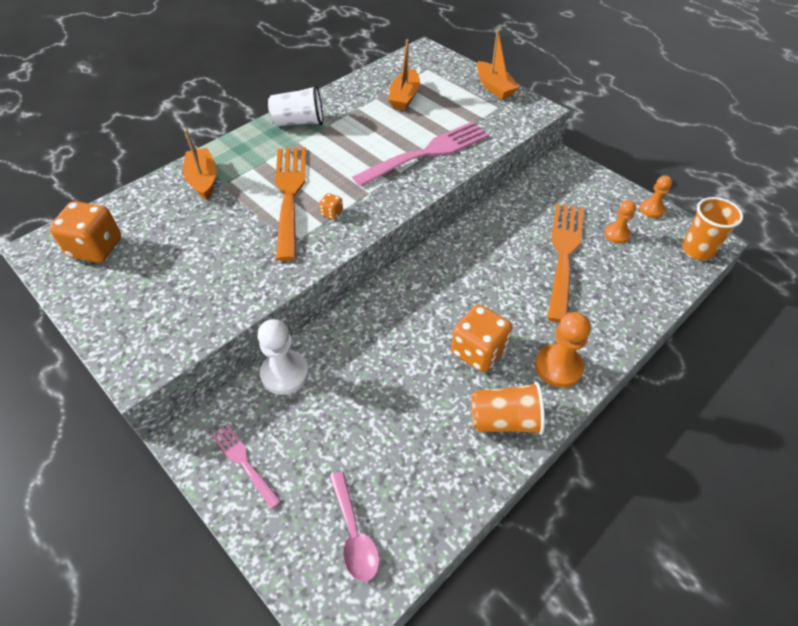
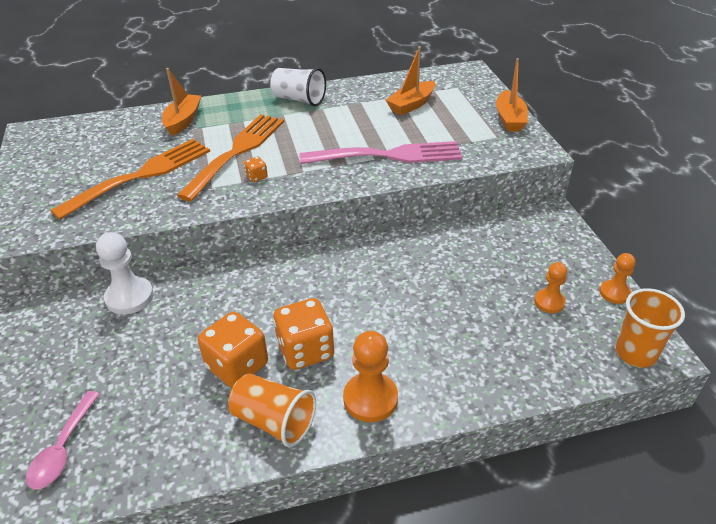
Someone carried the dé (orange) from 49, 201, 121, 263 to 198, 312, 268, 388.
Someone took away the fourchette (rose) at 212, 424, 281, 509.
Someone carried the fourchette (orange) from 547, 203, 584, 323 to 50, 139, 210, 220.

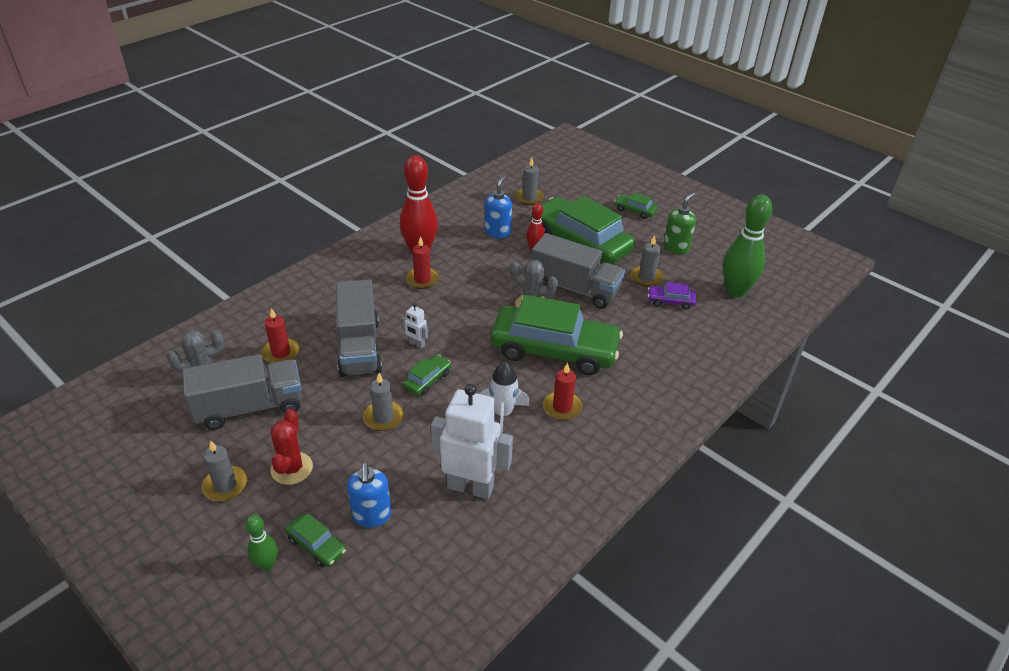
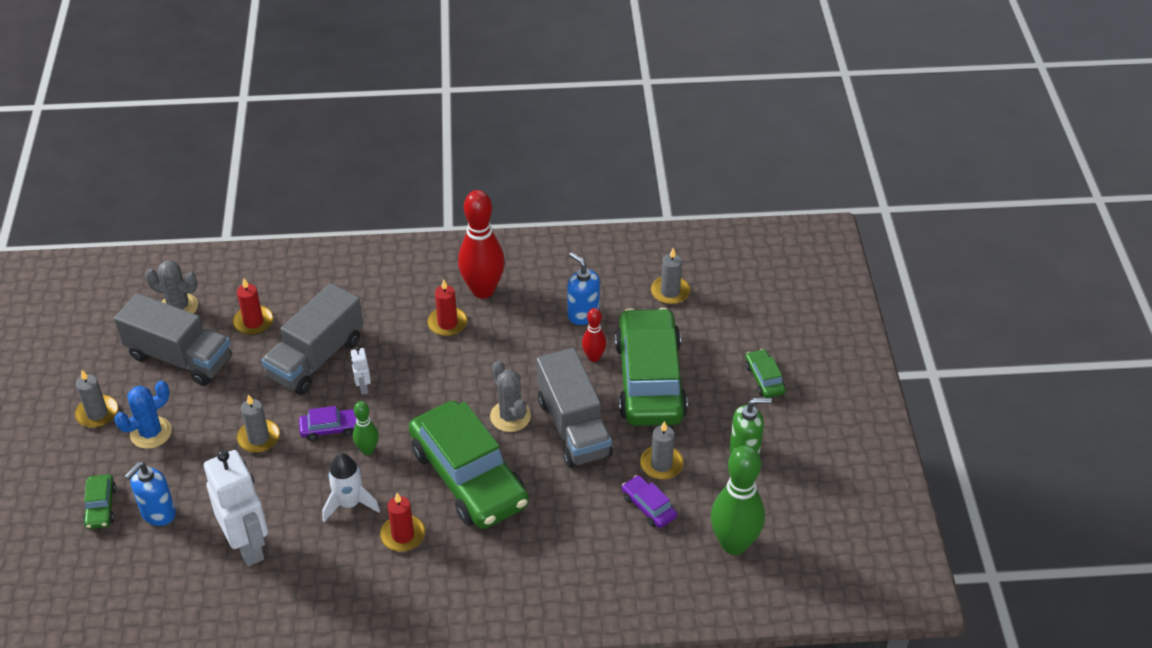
Someone carried the quille (vert) from 245, 515, 278, 571 to 353, 401, 379, 455.
Someone repainted the cactus (rouge) at 270, 409, 313, 485, which became the cactus (bleu) at 114, 381, 172, 449.
Someone repainted the voiture (vert) at 403, 355, 451, 396, which became the voiture (violet) at 299, 406, 357, 441.
Someone rotated the distributeur de savon (bleu) at 485, 176, 512, 238 by 105 degrees counterclockwise.

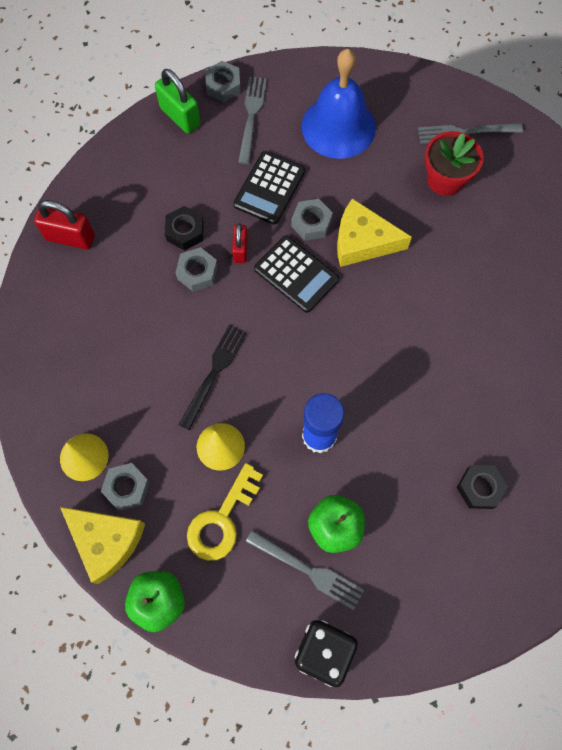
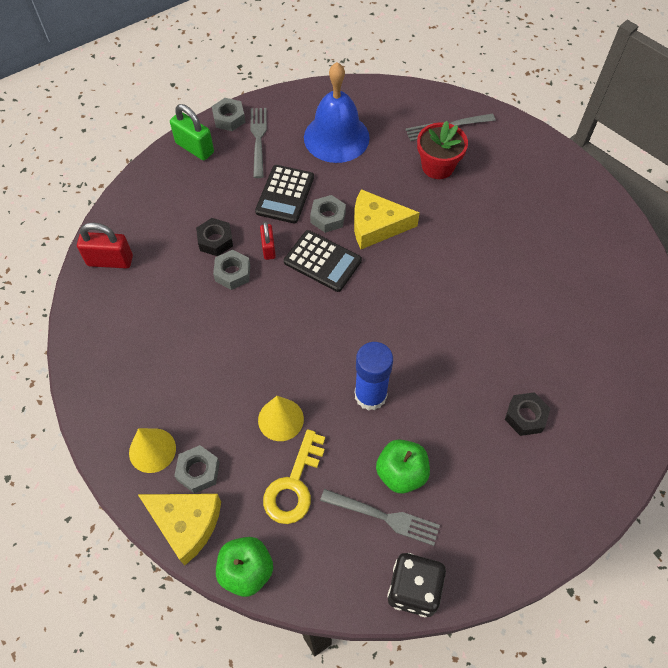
Someone took away the fourchette (noir) at 178, 325, 247, 430.

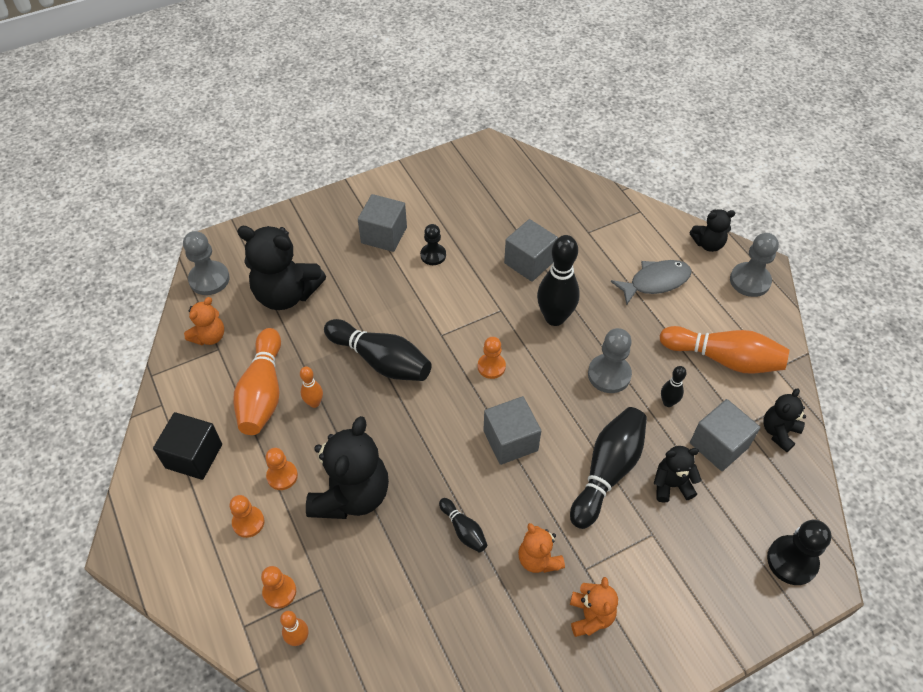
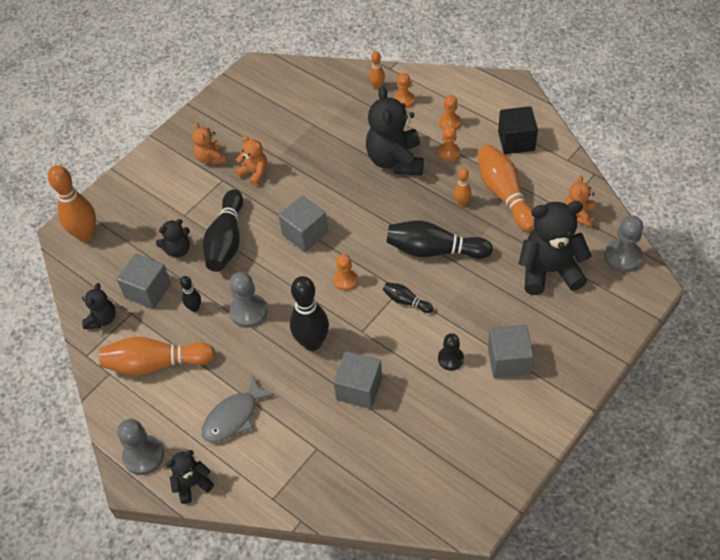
Someone carried the quille (noir) from 439, 498, 487, 553 to 383, 282, 433, 313.
Someone swapped the pion (noir) at 767, 520, 831, 585 for the quille (orange) at 48, 165, 96, 242.

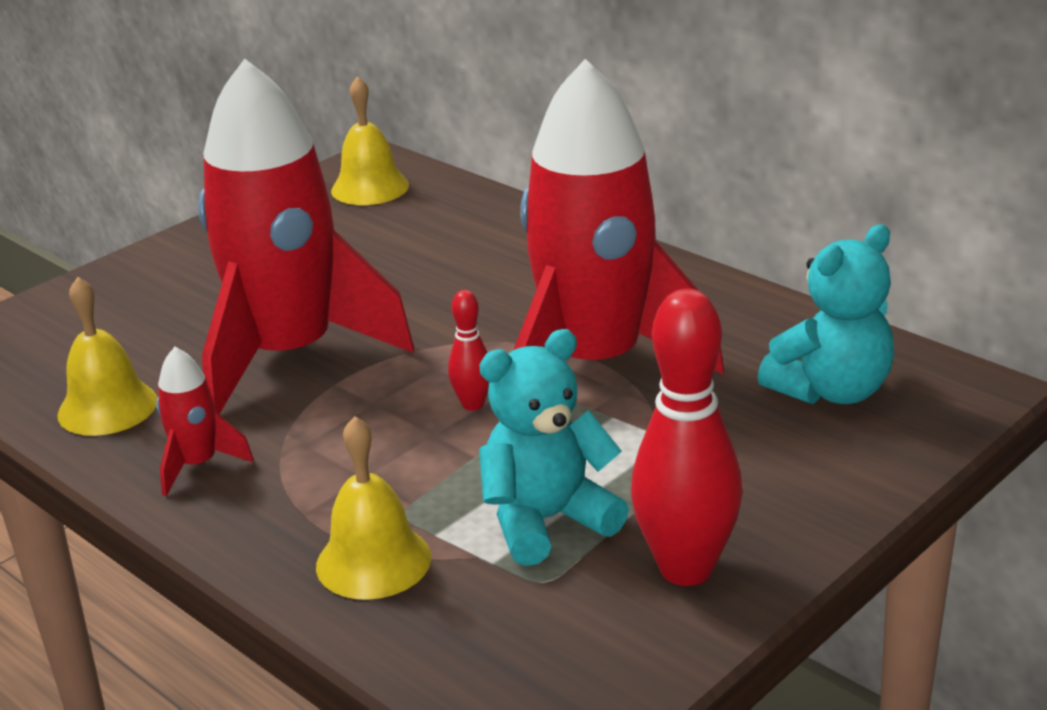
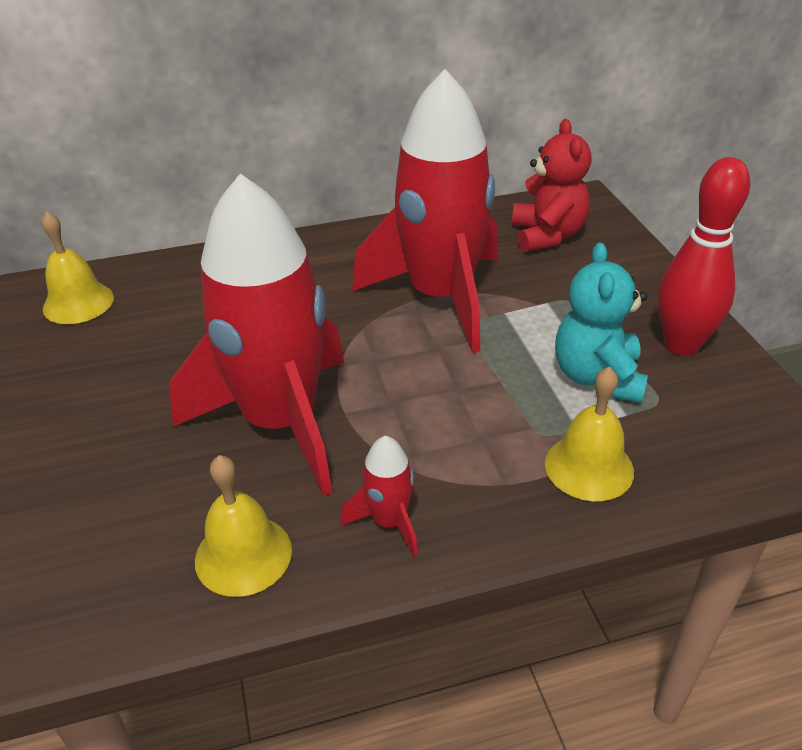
Someone took away the quille (rouge) at 448, 290, 489, 411.
Someone repainted the ours en peluche (turquoise) at 758, 224, 894, 404, which became the ours en peluche (rouge) at 512, 119, 592, 252.

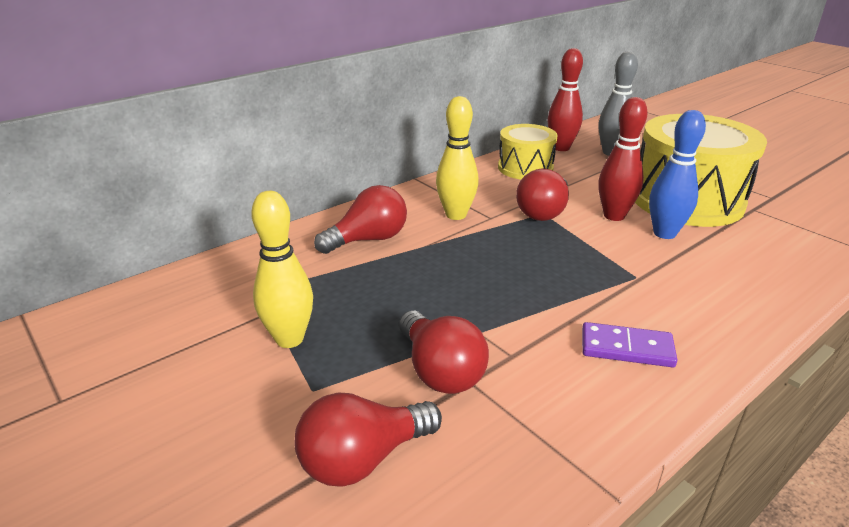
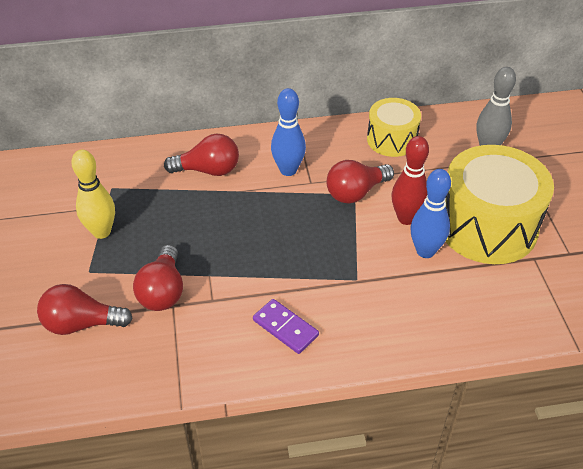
Someone repainted the quille (jaune) at 436, 96, 479, 220, which became the quille (bleu) at 271, 88, 306, 176.
Someone took away the quille (rouge) at 547, 48, 583, 151.

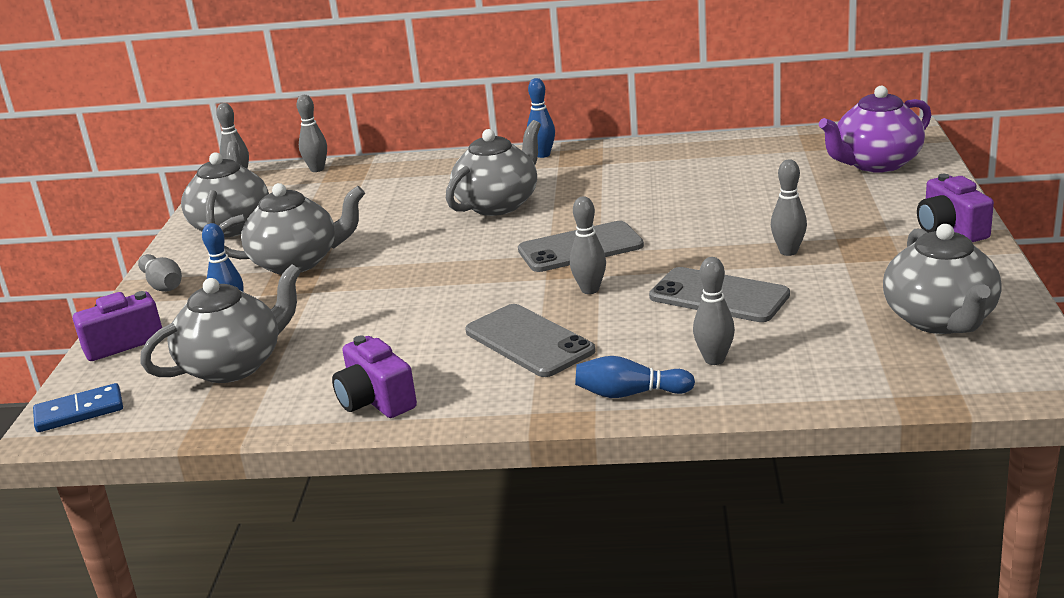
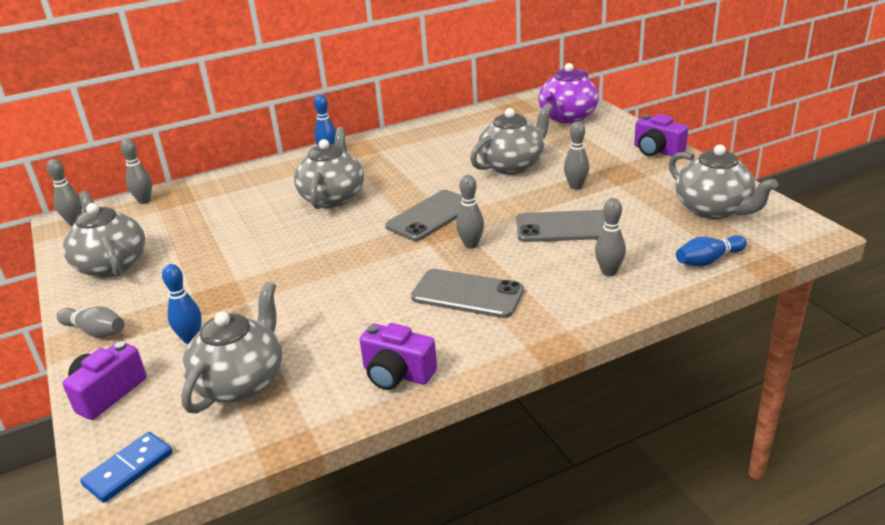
Someone carried the théière (gris) from 219, 183, 365, 275 to 470, 103, 553, 175.
Someone carried the quille (bleu) from 575, 356, 695, 398 to 676, 235, 747, 267.

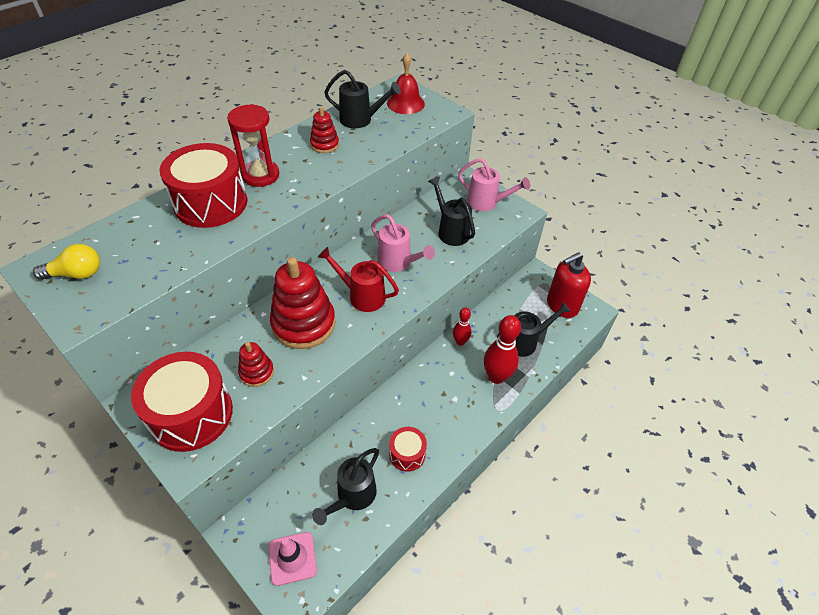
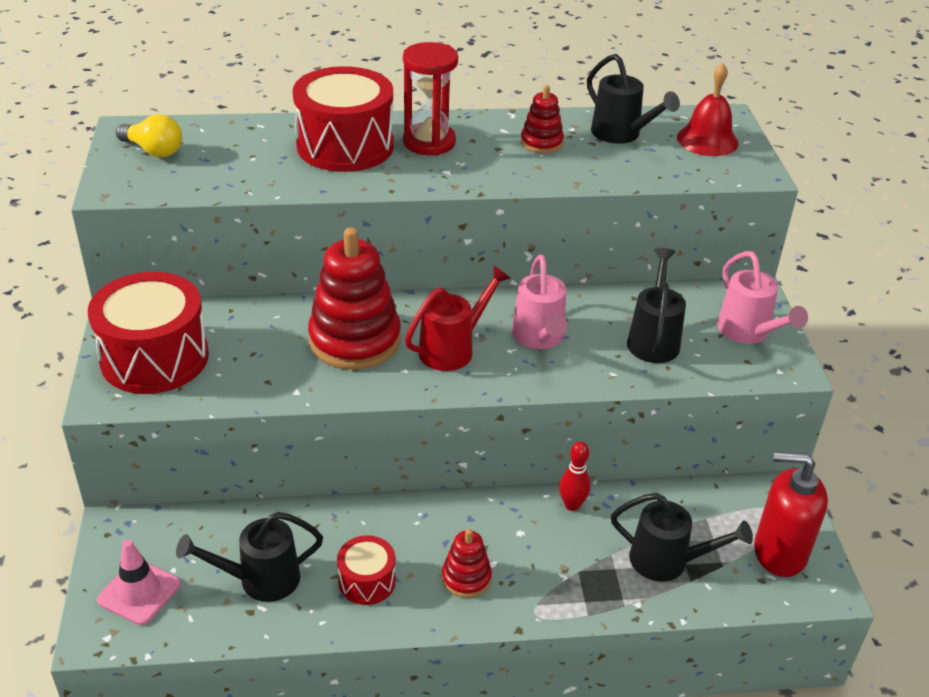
Someone carried the jouet à empiler (rouge) from 238, 342, 274, 387 to 442, 529, 492, 598.
Someone rotated the arrosoir (rouge) at 318, 247, 399, 312 by 75 degrees clockwise.
Someone took away the quille (rouge) at 484, 315, 521, 384.

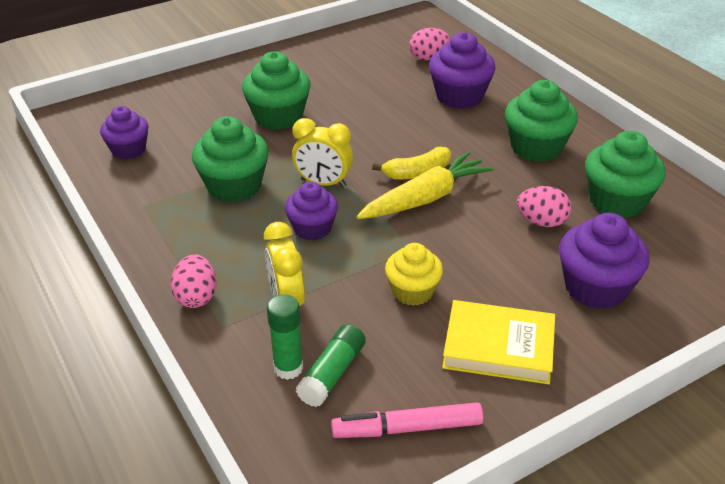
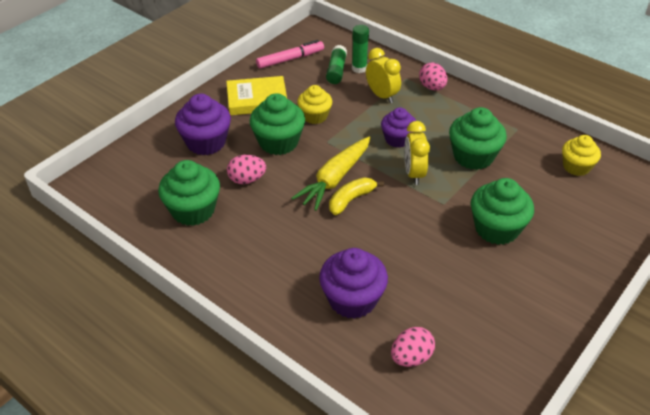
Someone repainted the muffin (violet) at 100, 106, 148, 159, which became the muffin (jaune) at 562, 135, 601, 176.
Someone rotated the réveil (jaune) at 292, 118, 353, 188 by 90 degrees counterclockwise.
Someone carried the muffin (vert) from 505, 80, 578, 162 to 250, 93, 305, 155.

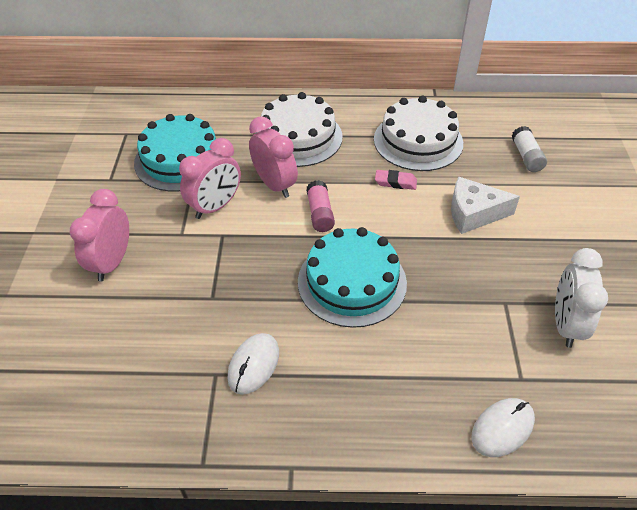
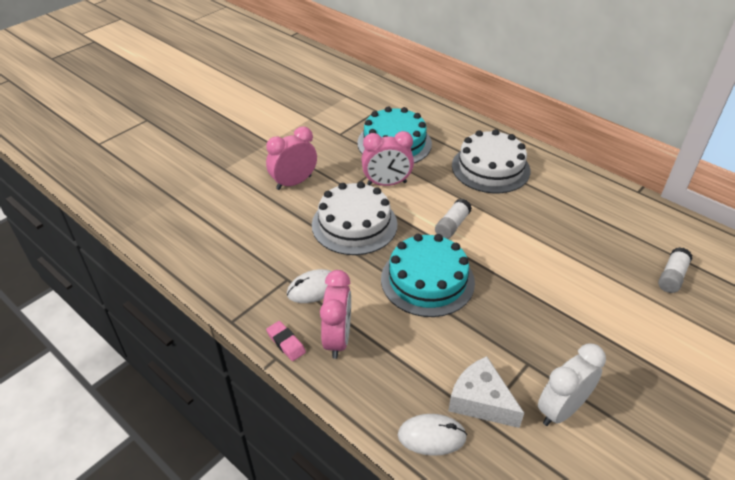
Someone carried the réveil (rose) from 249, 116, 298, 198 to 320, 270, 351, 359.
Someone repainted the bâton de colle (rose) at 306, 180, 335, 232, which became the bâton de colle (blanc) at 435, 198, 472, 239.
Someone carried the gâteau (blanc) from 374, 96, 463, 171 to 312, 181, 397, 255.
Someone carried the gomme (rose) from 375, 170, 417, 190 to 266, 321, 306, 361.
Someone carried the fromage (blanc) from 451, 177, 520, 234 to 448, 356, 524, 428.

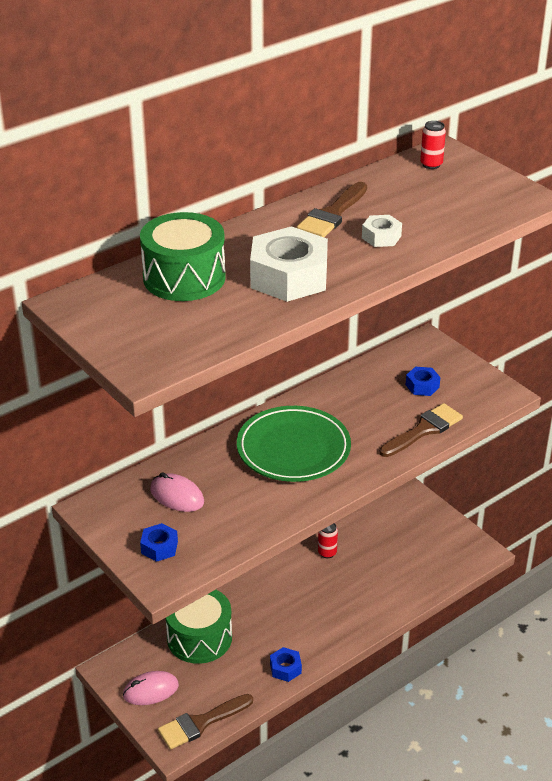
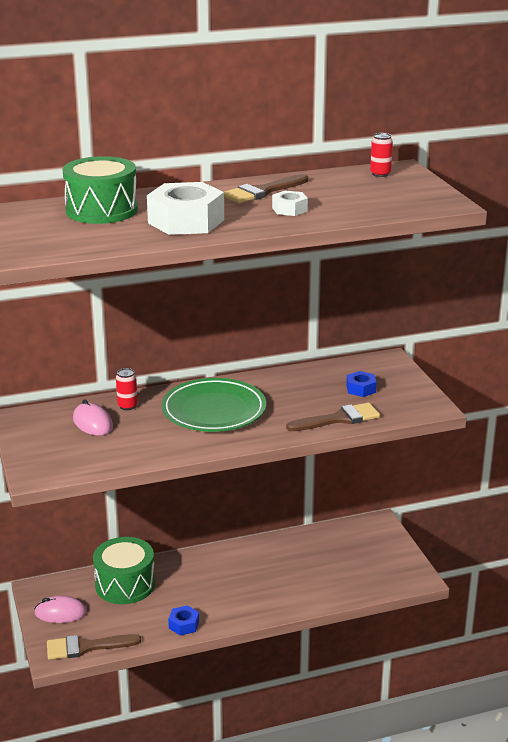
Someone took away the écrou (bleu) at 140, 523, 178, 562.
Someone carried the canette (rouge) from 318, 523, 338, 558 to 116, 368, 138, 410.

